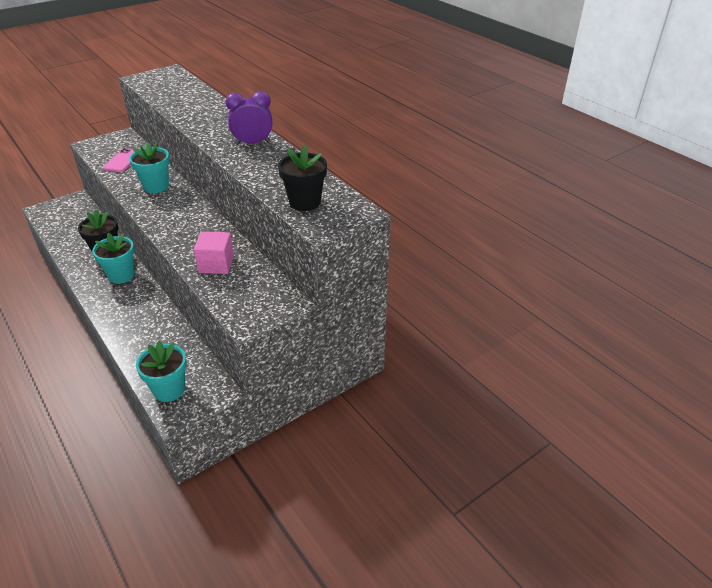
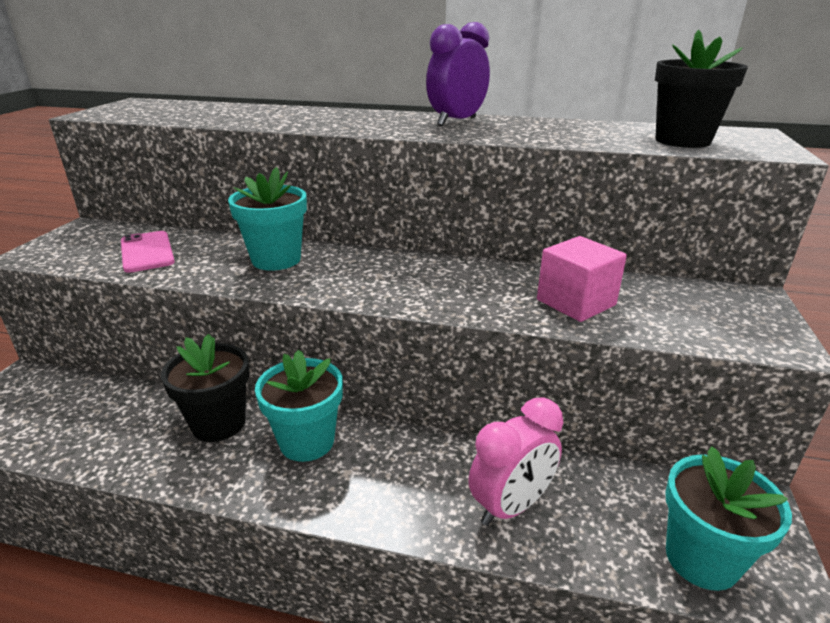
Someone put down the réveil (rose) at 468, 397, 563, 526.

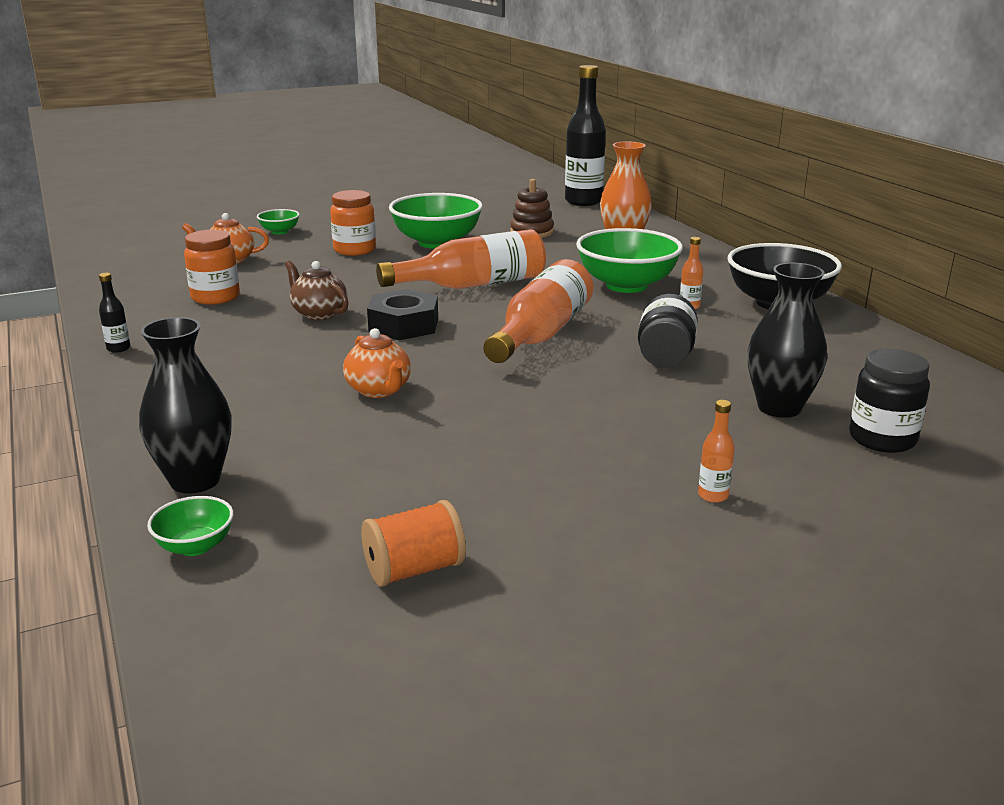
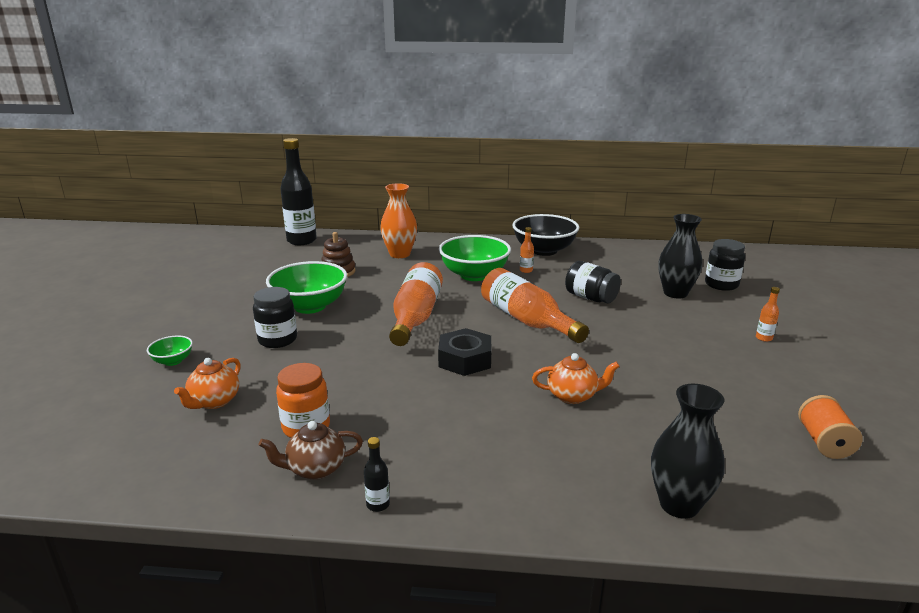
Someone took away the bol (vert) at 147, 496, 234, 556.
Someone carried the théière (marron) from 285, 261, 349, 320 to 259, 421, 363, 480.
Someone repainted the bocal (orange) at 330, 190, 376, 256, which became the bocal (noir) at 253, 287, 297, 348.

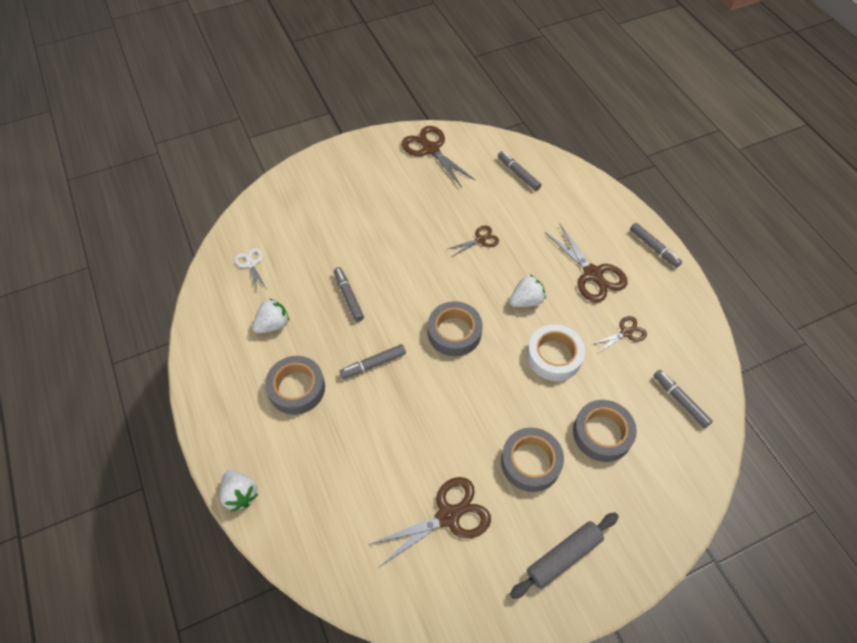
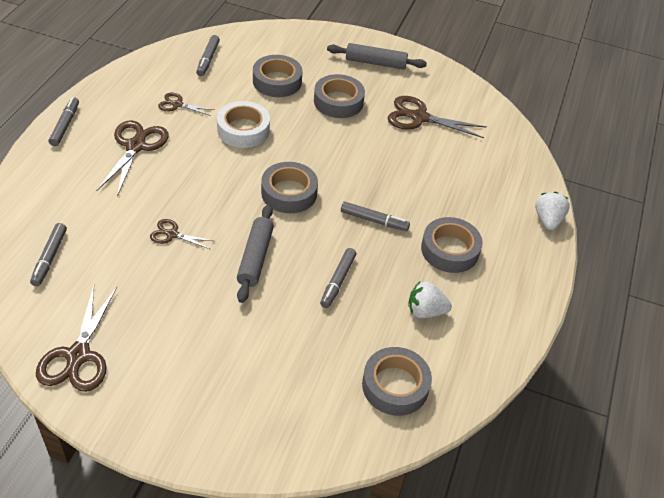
Someone swapped the ciseaux (blanc) at 235, 248, 266, 293 for the ruban adhésif (gris) at 362, 347, 432, 416.
Someone took away the fraise (blanc) at 510, 275, 546, 307.
Someone put down the rouleau à pâtisserie (gris) at 237, 204, 274, 303.

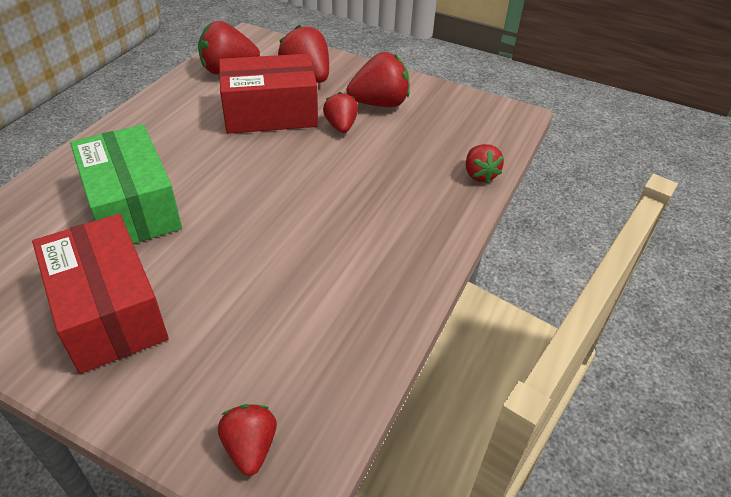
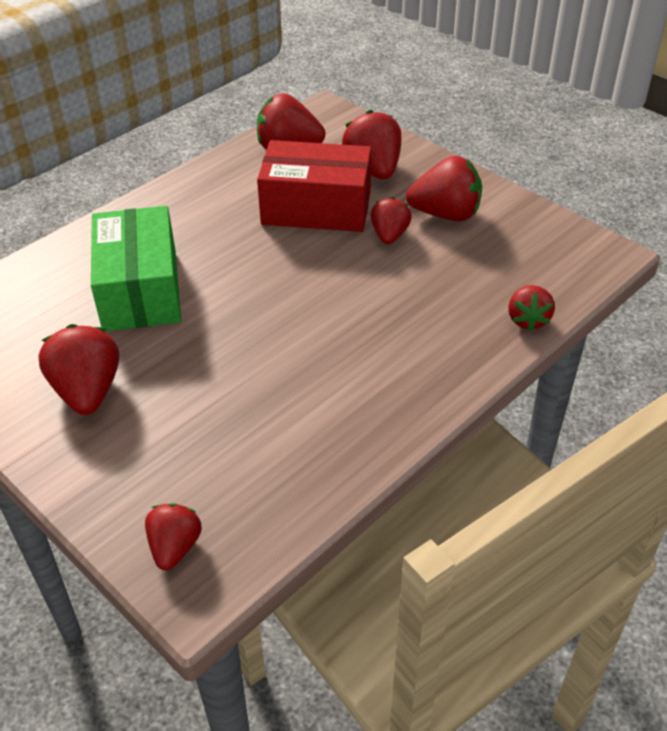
Someone swapped the boîte (rouge) at 32, 214, 169, 374 for the fraise (rouge) at 38, 324, 119, 415.

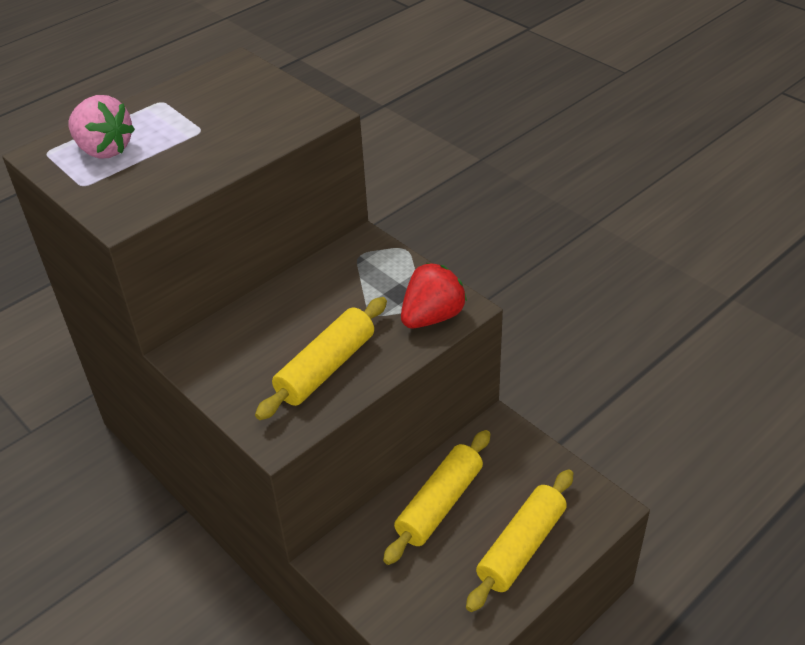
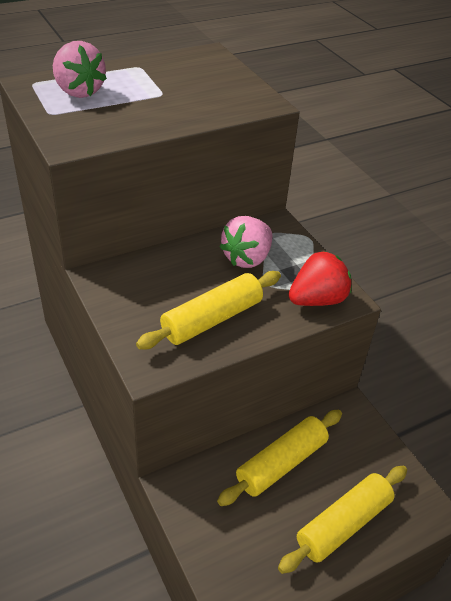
Someone put down the fraise (rose) at 220, 216, 272, 268.

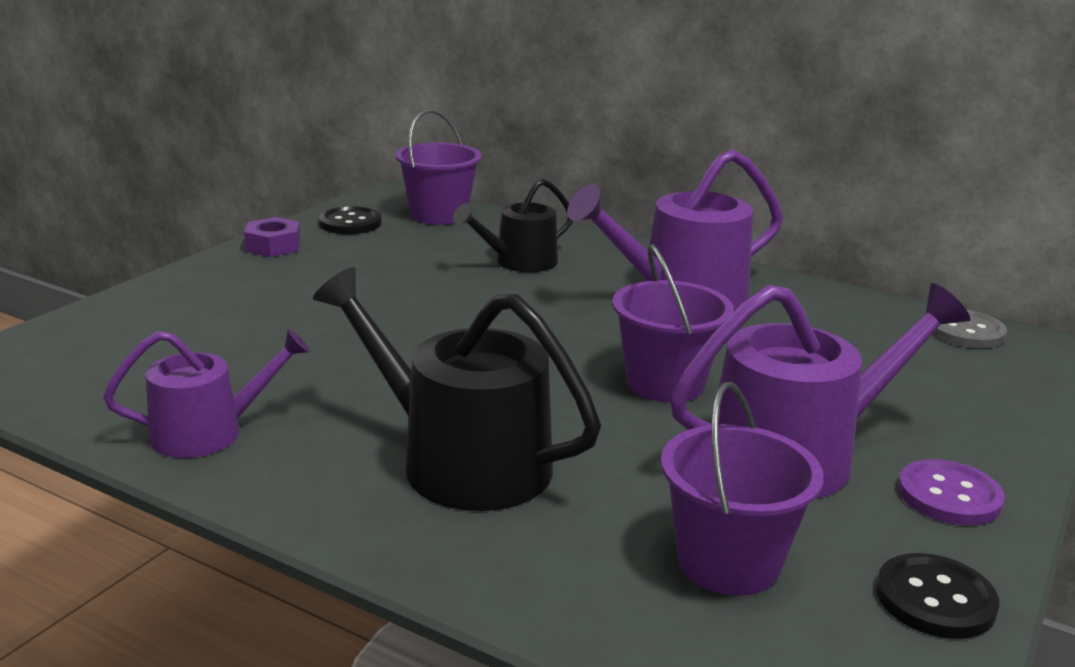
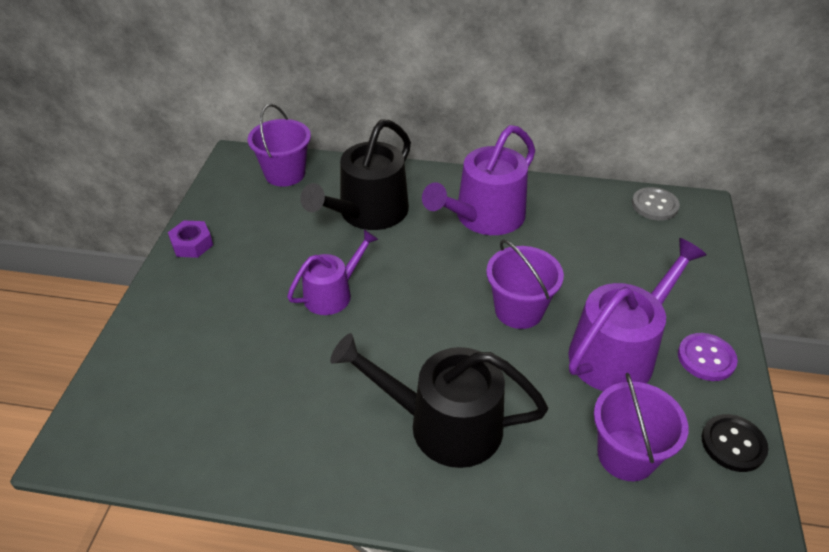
Someone carried the arrosoir (violet) from 103, 329, 310, 458 to 287, 230, 378, 315.
Someone took away the bouton (noir) at 319, 206, 382, 234.
Someone scaled the arrosoir (noir) at 453, 178, 573, 272 by 1.64.

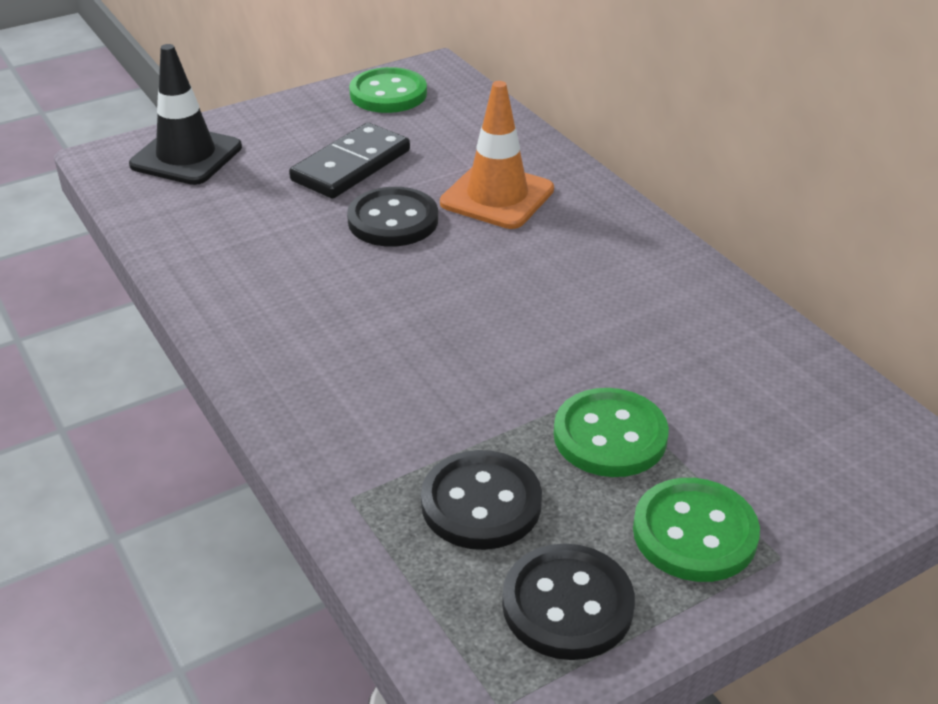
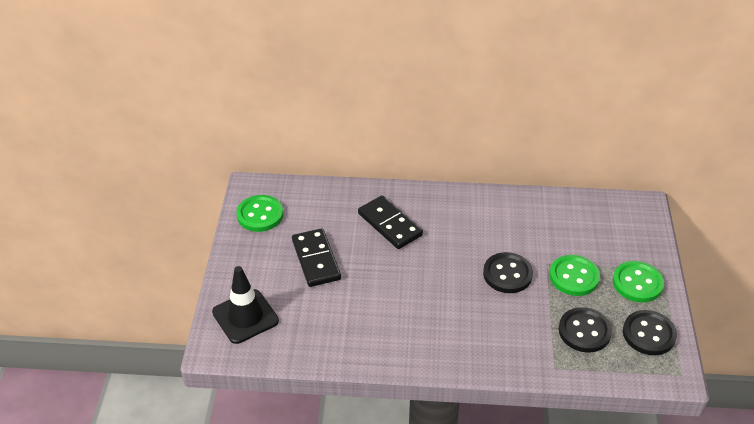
Someone carried the bouton (noir) from 347, 187, 438, 247 to 483, 252, 533, 293.
Someone swapped the cône de chantier (orange) at 440, 81, 554, 229 for the domino (noir) at 358, 195, 423, 249.

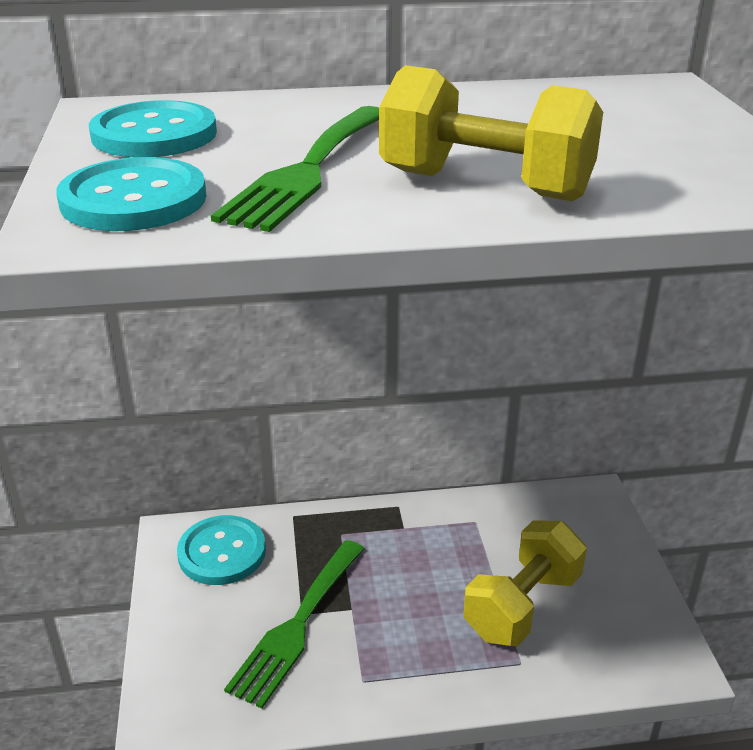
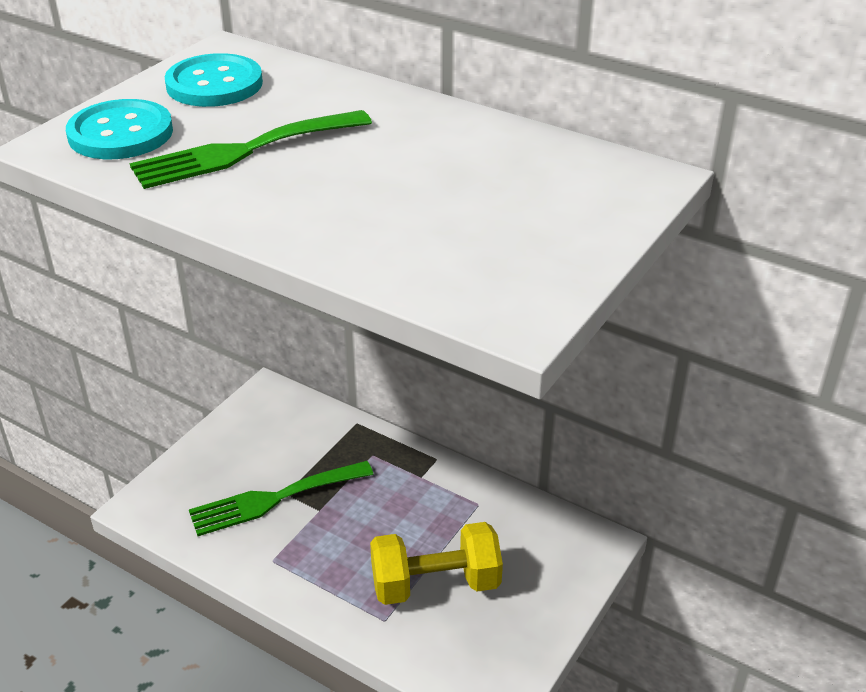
Someone took away the bouton (turquoise) at 177, 515, 266, 585.
Someone took away the haltère (jaune) at 379, 65, 603, 202.

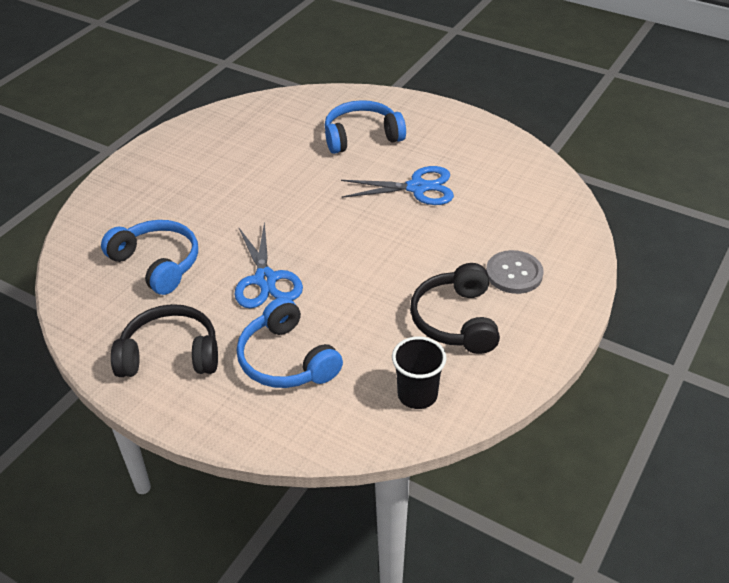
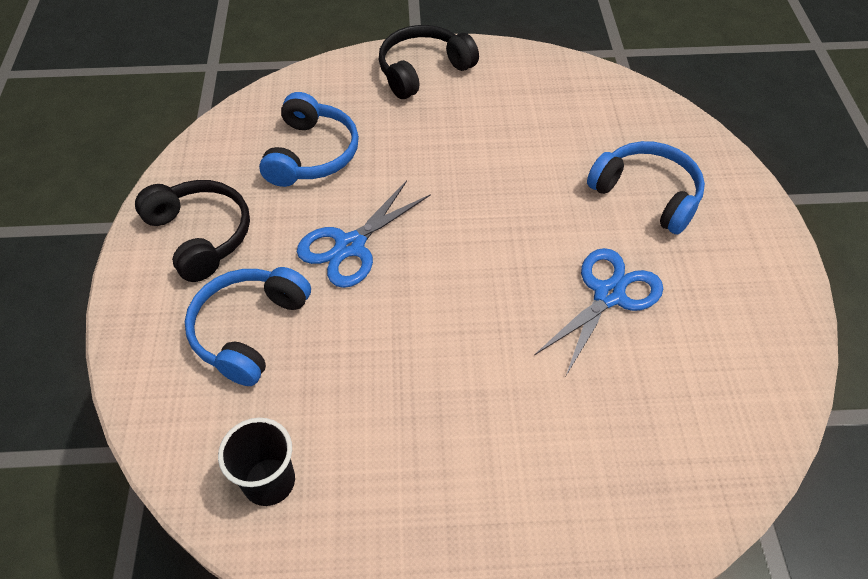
Someone rotated the ciseaux (bleu) at 341, 166, 454, 205 by 105 degrees counterclockwise.
Someone carried the casque audio (noir) from 410, 263, 500, 354 to 378, 25, 479, 99.
Someone took away the bouton (gris) at 486, 250, 544, 294.

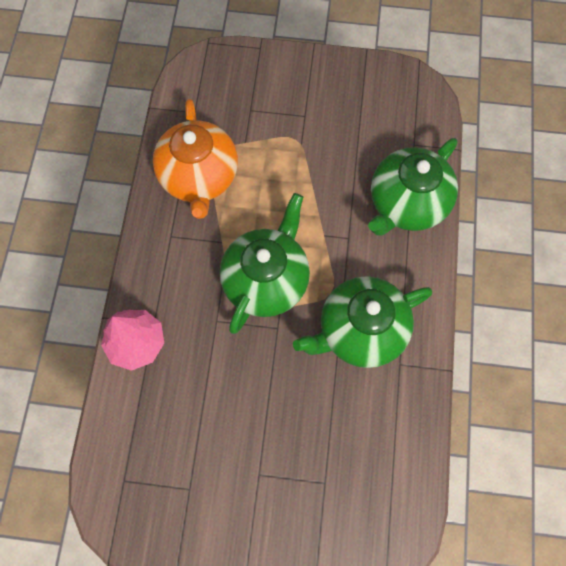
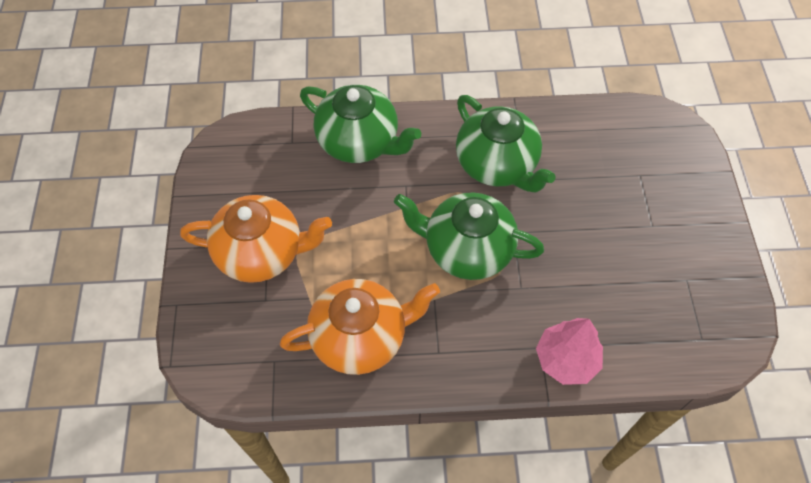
Someone put down the théière (orange) at 180, 195, 332, 283.

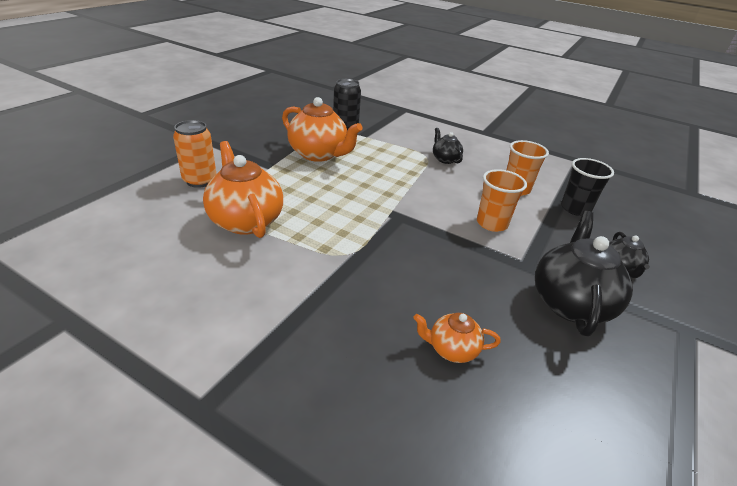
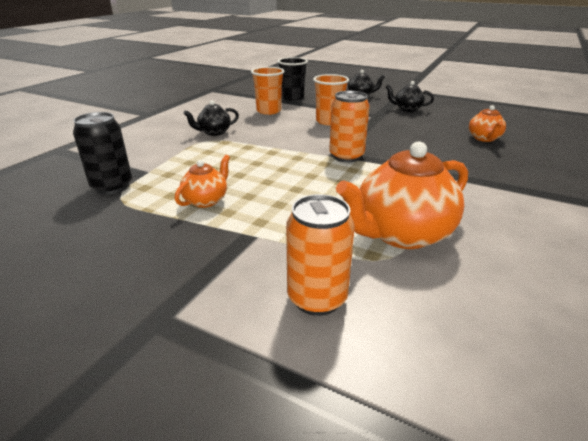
Someone scaled the théière (orange) at 282, 97, 363, 162 by 0.52.
Someone scaled the théière (noir) at 535, 211, 633, 336 by 0.52.
Someone put down the canette (orange) at 329, 91, 370, 162.

